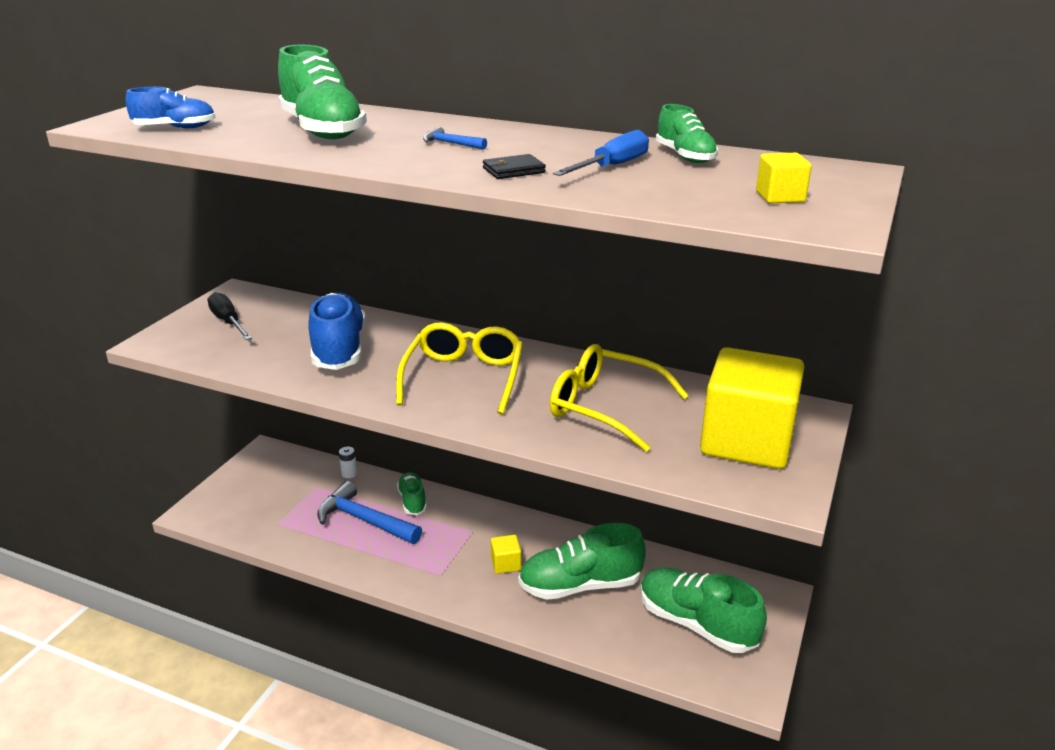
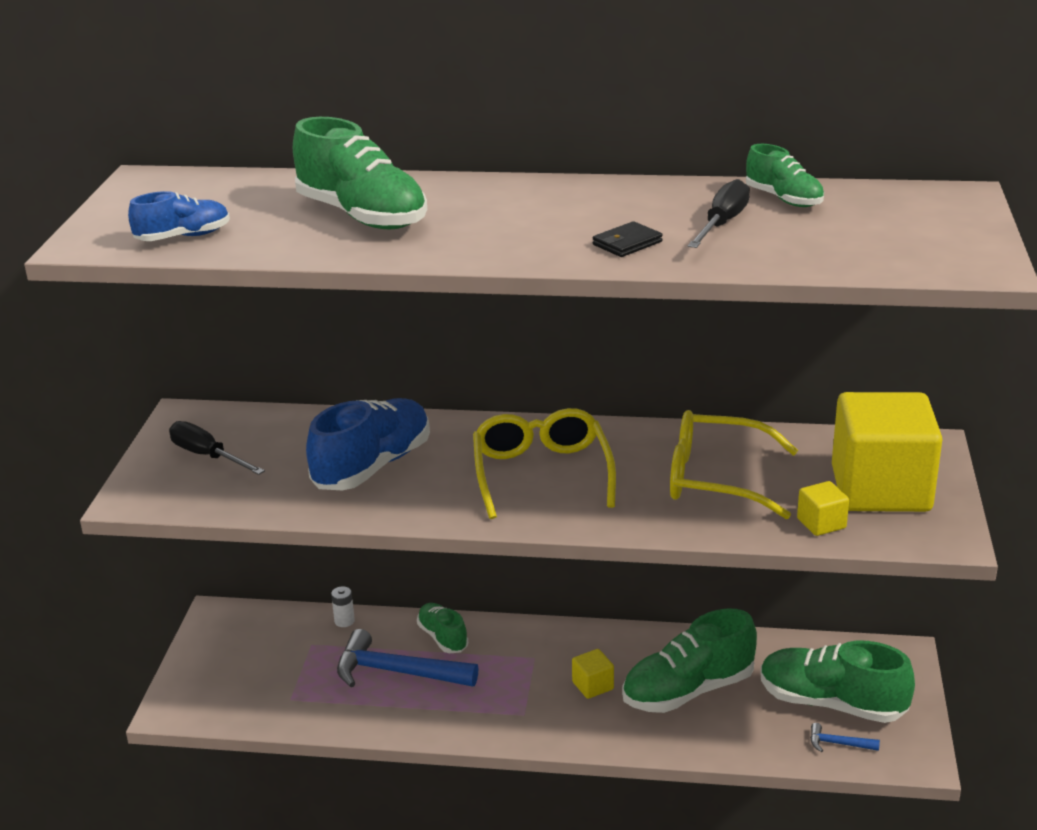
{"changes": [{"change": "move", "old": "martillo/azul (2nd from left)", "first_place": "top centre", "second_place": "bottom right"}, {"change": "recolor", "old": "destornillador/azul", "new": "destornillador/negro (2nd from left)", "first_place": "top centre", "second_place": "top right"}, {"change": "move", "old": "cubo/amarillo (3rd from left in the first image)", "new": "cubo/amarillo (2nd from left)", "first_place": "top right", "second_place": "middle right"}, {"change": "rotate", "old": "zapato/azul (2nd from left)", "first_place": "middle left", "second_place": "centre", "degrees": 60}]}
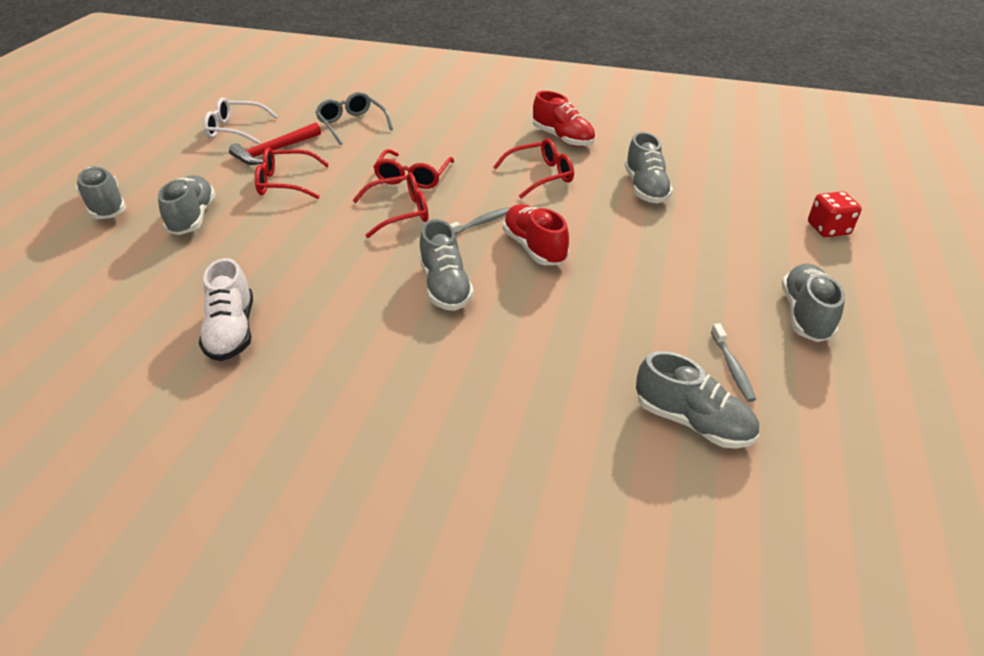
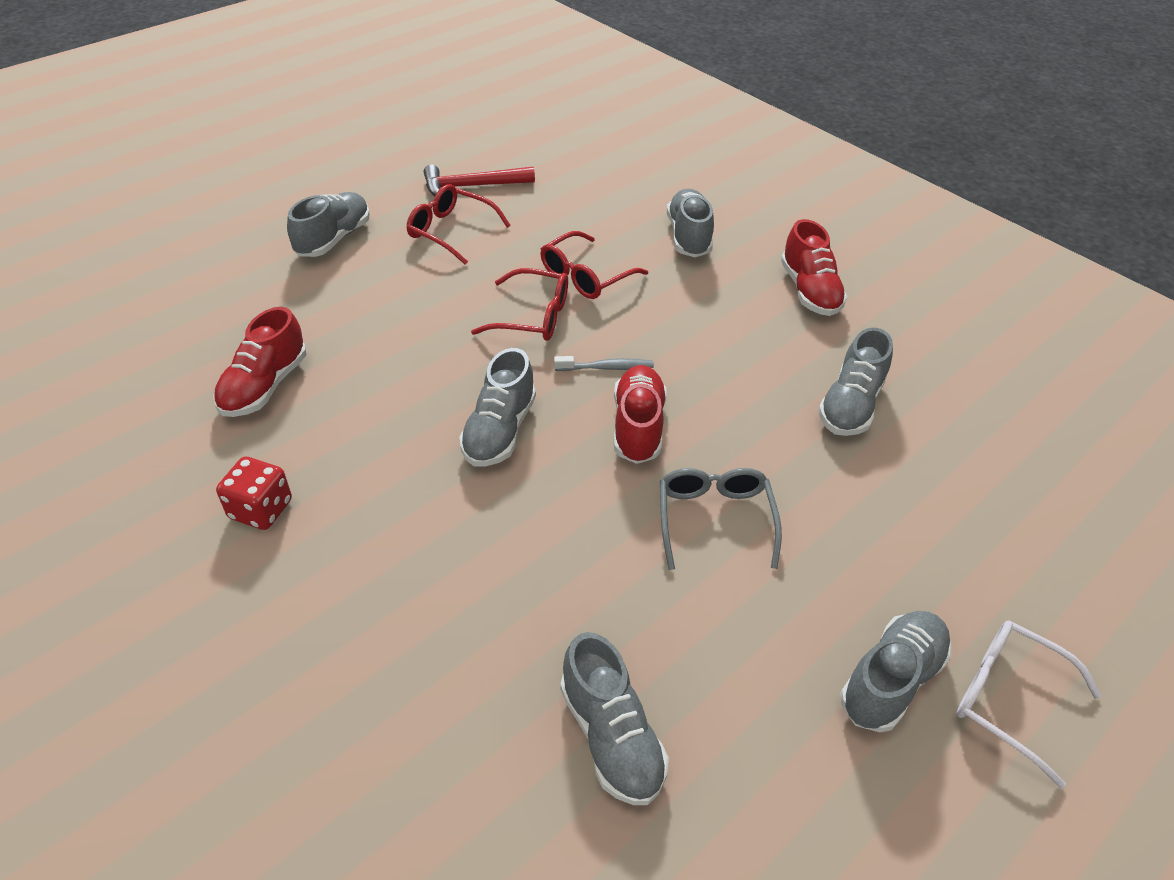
{"changes": [{"change": "move", "old": "gafas/gris", "first_place": "top centre", "second_place": "centre"}, {"change": "move", "old": "gafas/blanco", "first_place": "top left", "second_place": "bottom right"}, {"change": "delete", "old": "gafas/rojo (4th from left)", "first_place": "top centre"}, {"change": "move", "old": "zapato/gris (1st from left in the first image)", "new": "zapato/gris (4th from left)", "first_place": "top left", "second_place": "top centre"}, {"change": "move", "old": "dado/rojo", "first_place": "top right", "second_place": "middle left"}, {"change": "recolor", "old": "zapato/blanco", "new": "zapato/rojo (1st from left)", "first_place": "middle left", "second_place": "middle left"}, {"change": "delete", "old": "cepillo de dientes/gris (2nd from left)", "first_place": "middle right"}]}
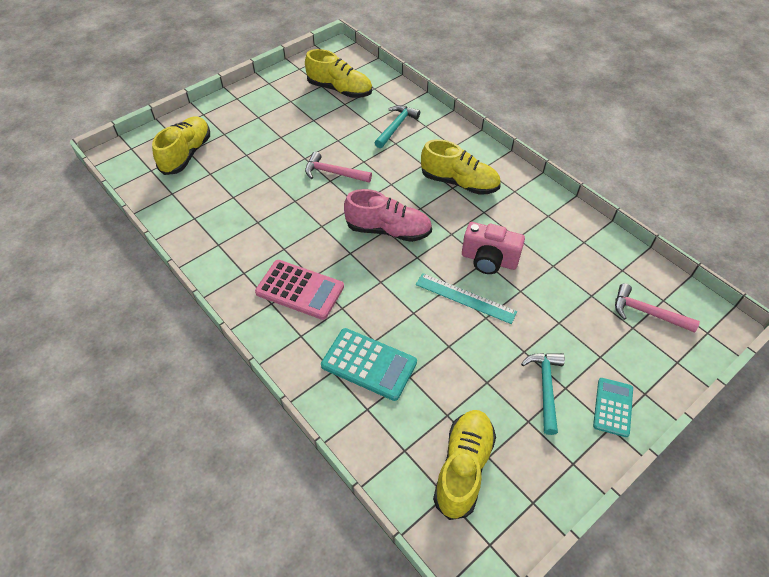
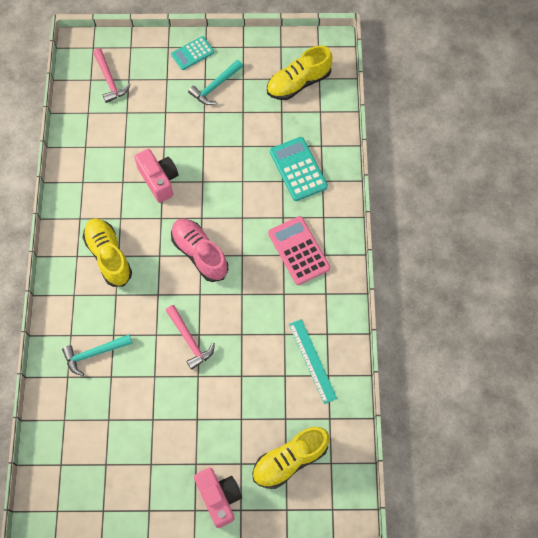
{"changes": [{"change": "delete", "old": "zapato/amarillo (2nd from left)", "first_place": "top centre"}, {"change": "move", "old": "regla/turquesa", "first_place": "centre", "second_place": "bottom centre"}, {"change": "insert", "new": "cámara/rosa (2nd from left)", "second_place": "bottom centre"}]}
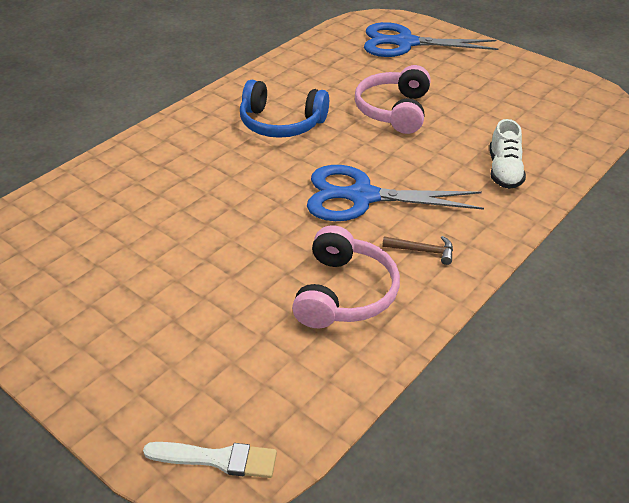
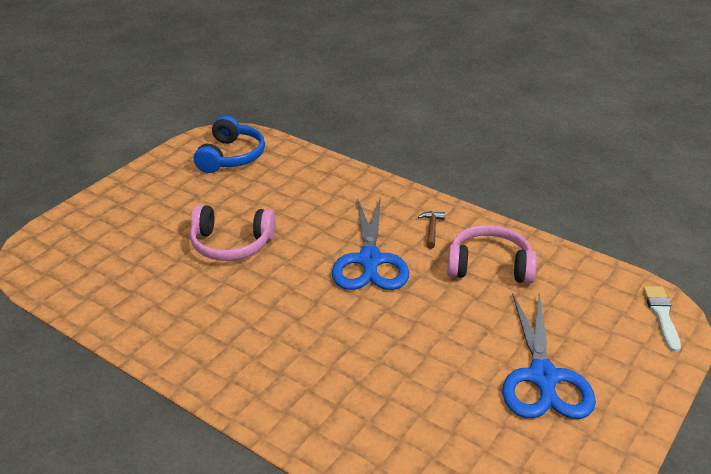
{"changes": [{"change": "move", "old": "tijeras/azul (2nd from left)", "first_place": "top right", "second_place": "bottom right"}, {"change": "move", "old": "auriculares/azul", "first_place": "top centre", "second_place": "top left"}, {"change": "delete", "old": "zapato/blanco", "first_place": "top right"}]}
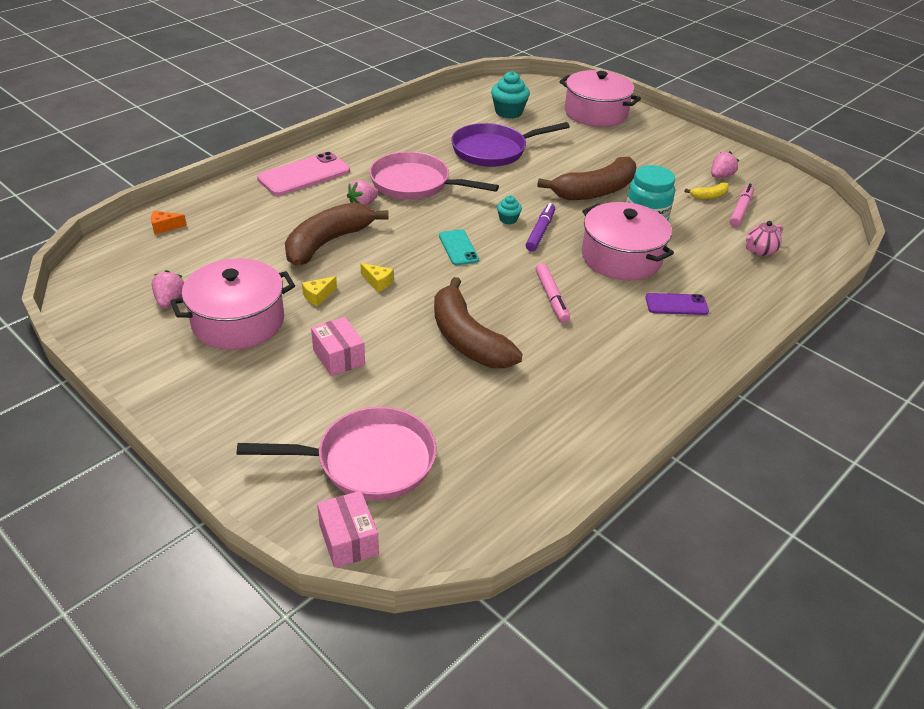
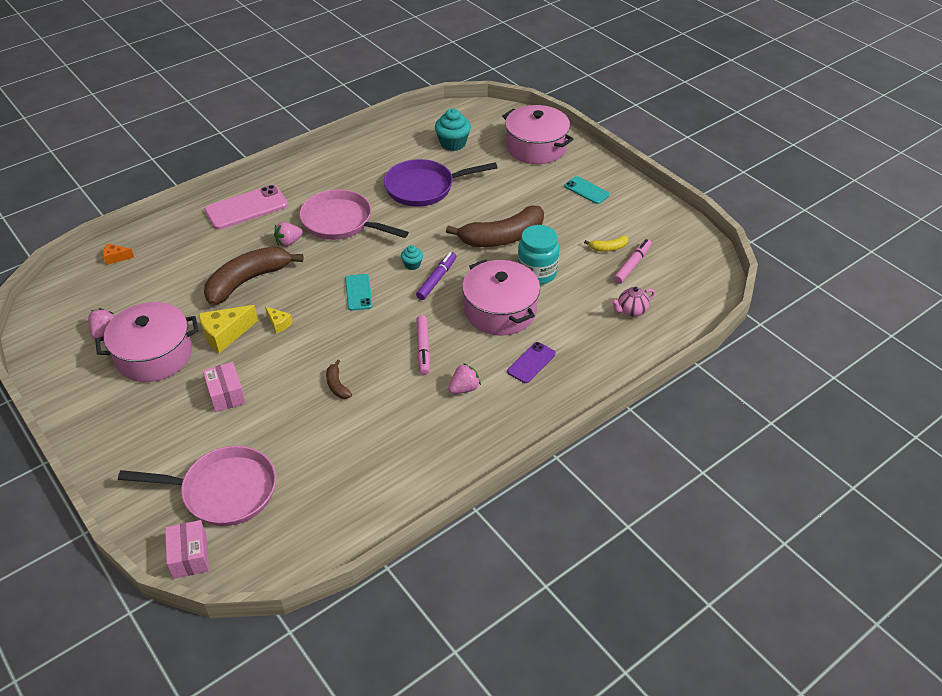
{"changes": [{"change": "move", "old": "fresa/rosa (3rd from left)", "first_place": "top right", "second_place": "centre"}, {"change": "resize", "old": "queso/amarillo (1st from left)", "first_place": "centre", "second_place": "middle left", "factor": 1.85}, {"change": "resize", "old": "plátano/marrón (2nd from left)", "first_place": "centre", "second_place": "centre", "factor": 0.43}, {"change": "rotate", "old": "móvil/morado", "first_place": "middle right", "second_place": "centre", "degrees": -60}, {"change": "insert", "new": "móvil/turquesa (2nd from left)", "second_place": "top centre"}]}
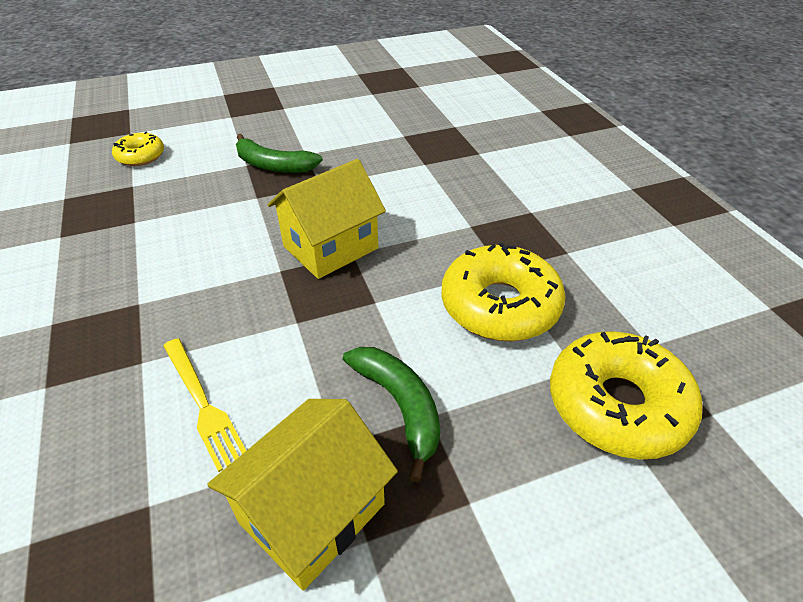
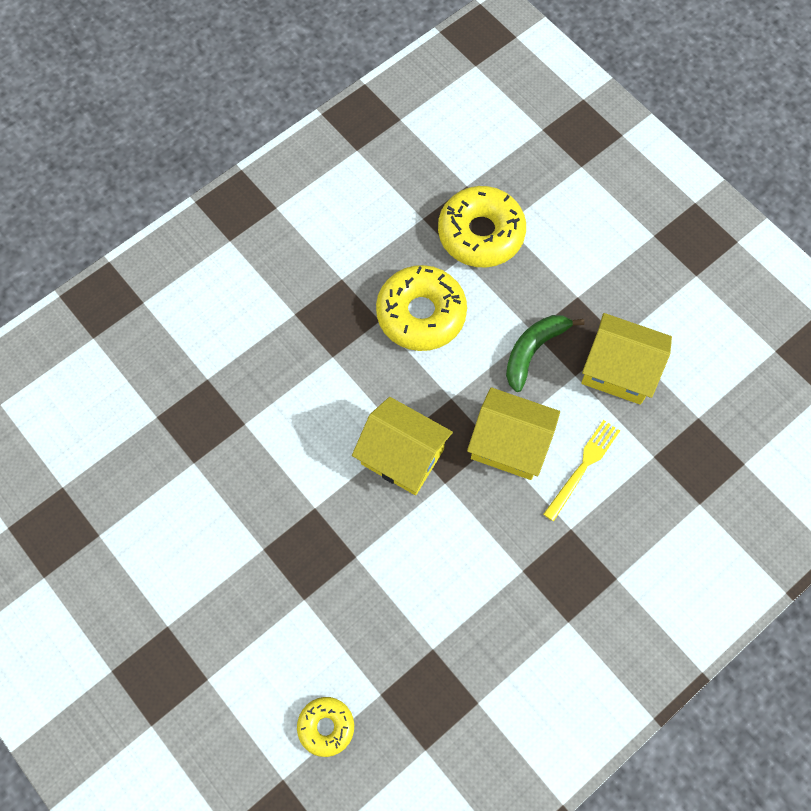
{"changes": [{"change": "delete", "old": "plátano/verde (1st from left)", "first_place": "top centre"}, {"change": "insert", "new": "casa/amarillo (2nd from left)", "second_place": "centre"}]}
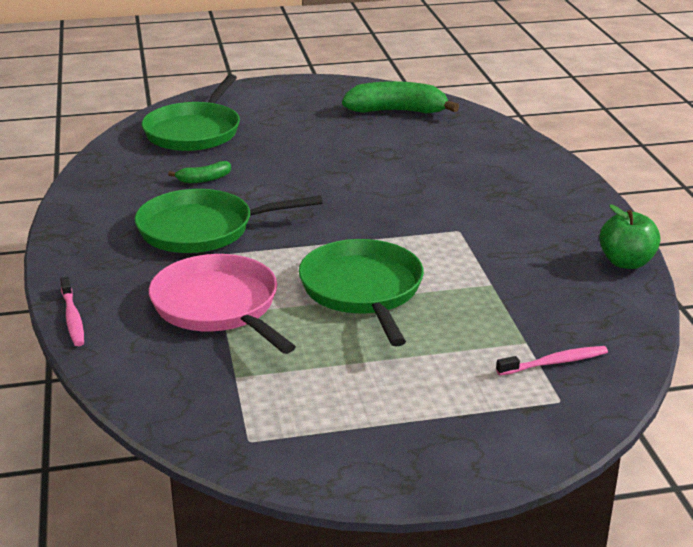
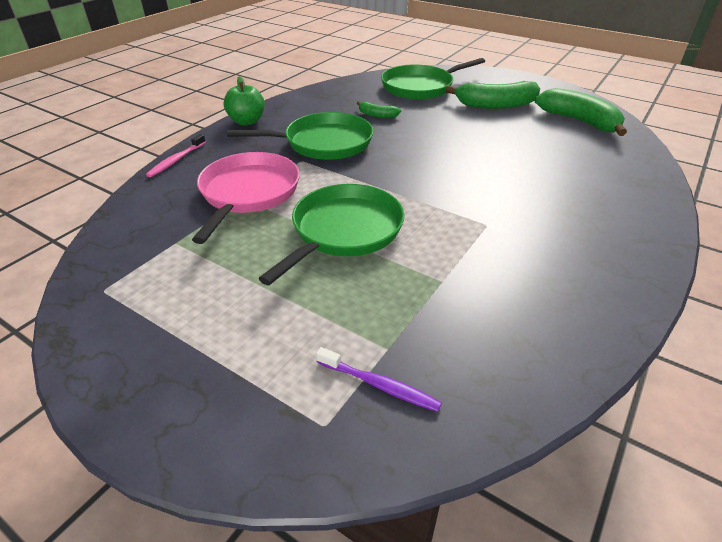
{"changes": [{"change": "rotate", "old": "sartén/verde (2nd from left in the first image)", "first_place": "middle left", "second_place": "top centre", "degrees": 135}, {"change": "move", "old": "manzana/verde", "first_place": "middle right", "second_place": "top centre"}, {"change": "recolor", "old": "cepillo de dientes/rosa (2nd from left)", "new": "cepillo de dientes/morado", "first_place": "middle right", "second_place": "bottom centre"}, {"change": "insert", "new": "plátano/verde (2nd from left)", "second_place": "top right"}]}
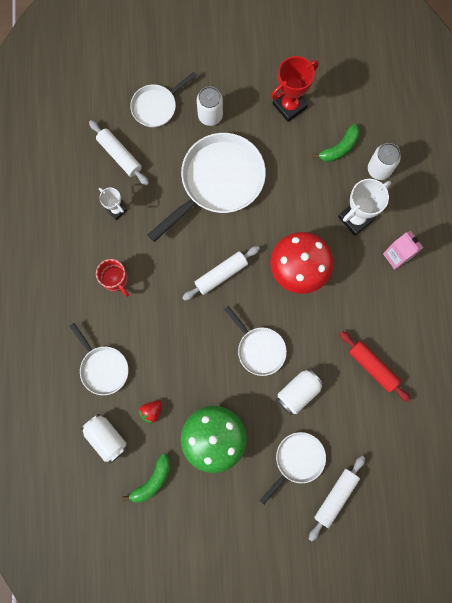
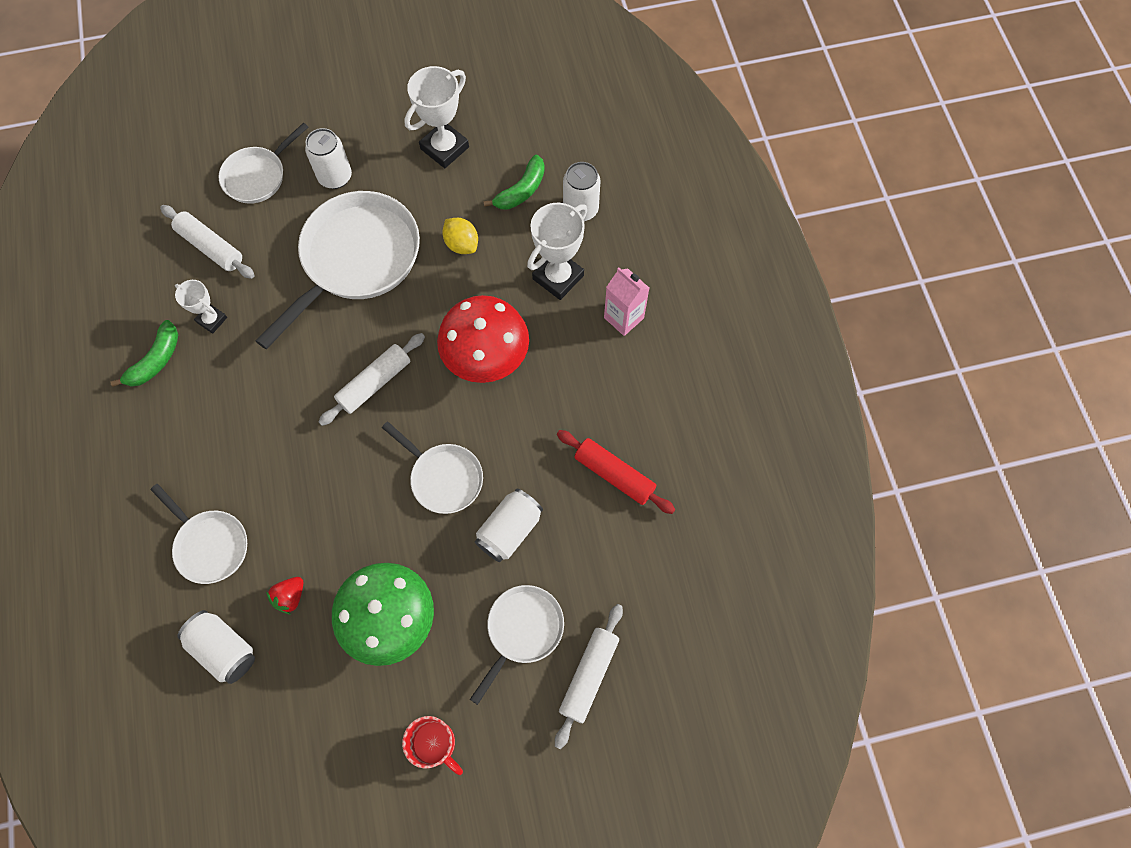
{"changes": [{"change": "recolor", "old": "trofeo/rojo", "new": "trofeo/blanco (2nd from left)", "first_place": "top centre", "second_place": "top centre"}, {"change": "move", "old": "taza/rojo", "first_place": "middle left", "second_place": "bottom centre"}, {"change": "move", "old": "plátano/verde (1st from left)", "first_place": "bottom left", "second_place": "middle left"}, {"change": "insert", "new": "limón/amarillo", "second_place": "top centre"}]}
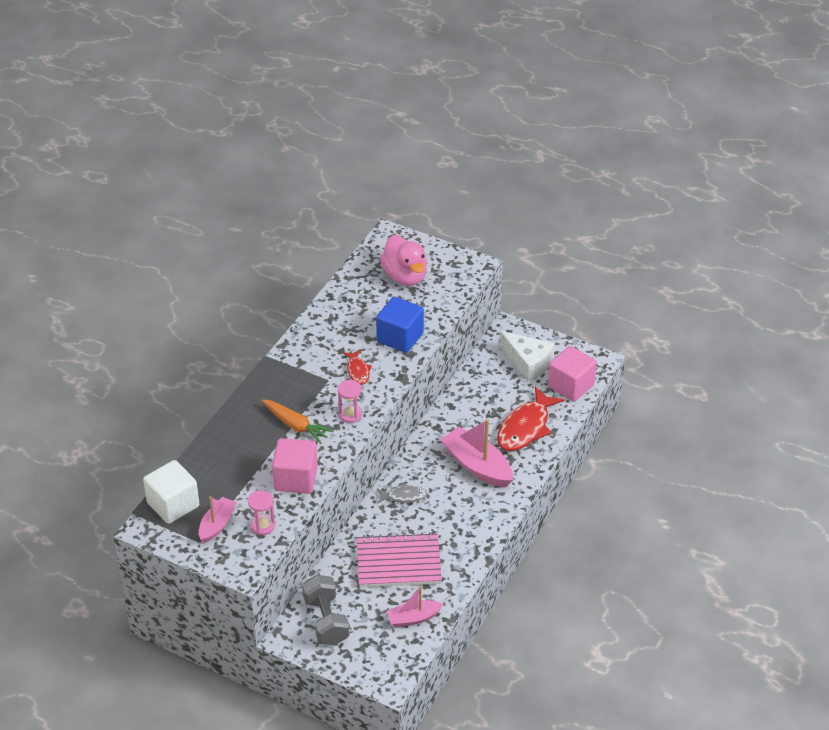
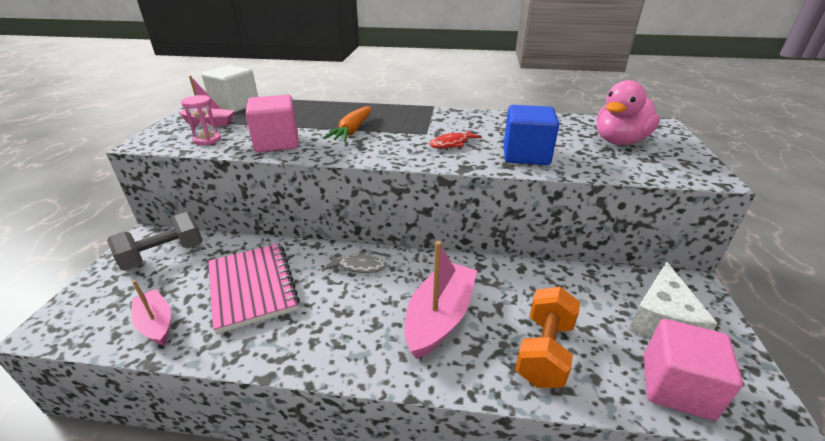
{"changes": [{"change": "delete", "old": "reloj de arena/rosa (2nd from left)", "first_place": "centre"}, {"change": "replace", "old": "pez/rojo (2nd from left)", "new": "mancuerna/naranja", "first_place": "centre", "second_place": "bottom centre"}, {"change": "rotate", "old": "pez/gris", "first_place": "bottom centre", "second_place": "centre", "degrees": -60}]}
